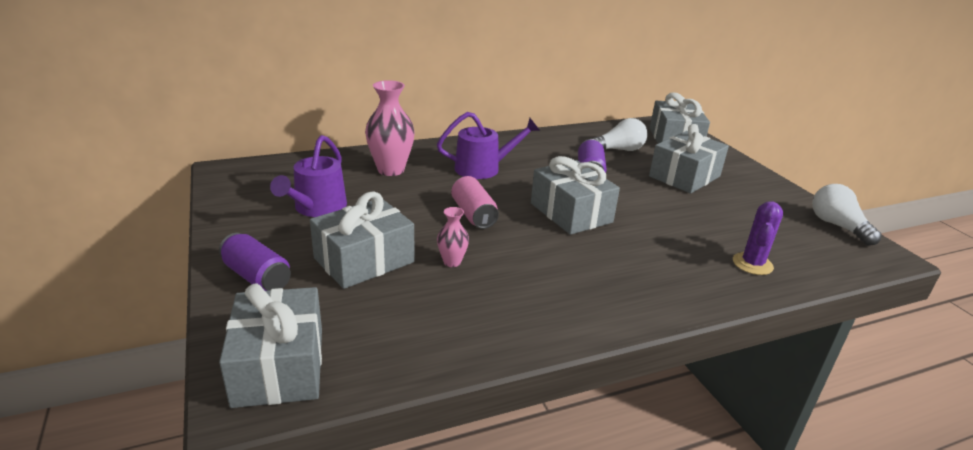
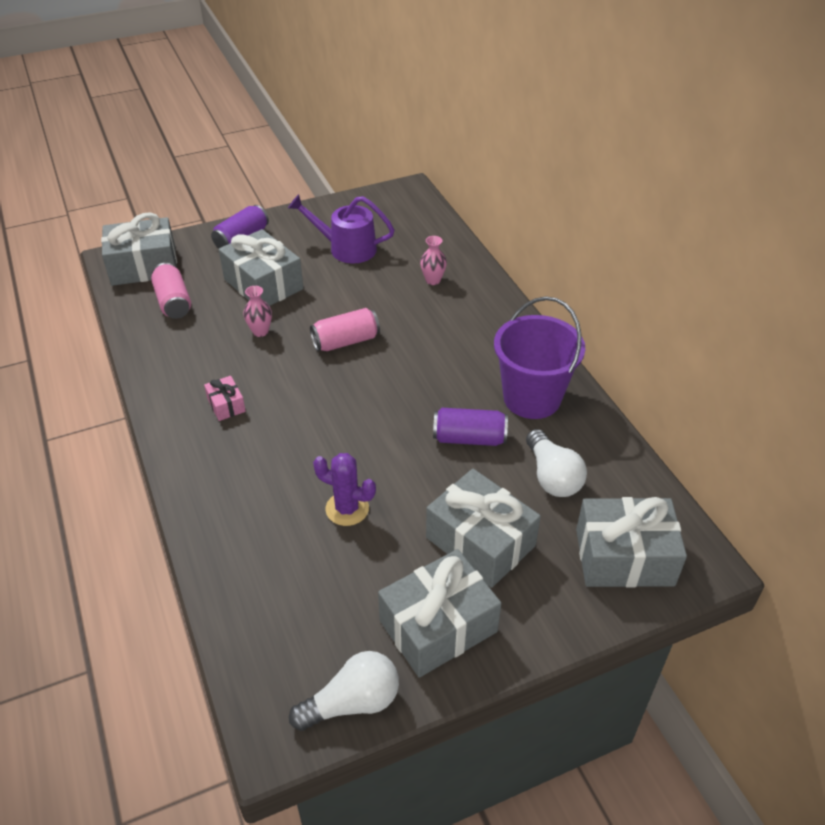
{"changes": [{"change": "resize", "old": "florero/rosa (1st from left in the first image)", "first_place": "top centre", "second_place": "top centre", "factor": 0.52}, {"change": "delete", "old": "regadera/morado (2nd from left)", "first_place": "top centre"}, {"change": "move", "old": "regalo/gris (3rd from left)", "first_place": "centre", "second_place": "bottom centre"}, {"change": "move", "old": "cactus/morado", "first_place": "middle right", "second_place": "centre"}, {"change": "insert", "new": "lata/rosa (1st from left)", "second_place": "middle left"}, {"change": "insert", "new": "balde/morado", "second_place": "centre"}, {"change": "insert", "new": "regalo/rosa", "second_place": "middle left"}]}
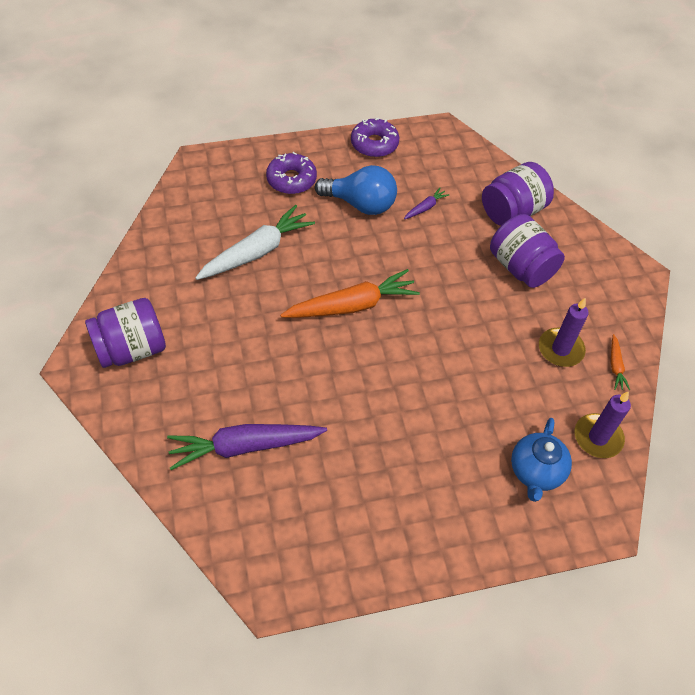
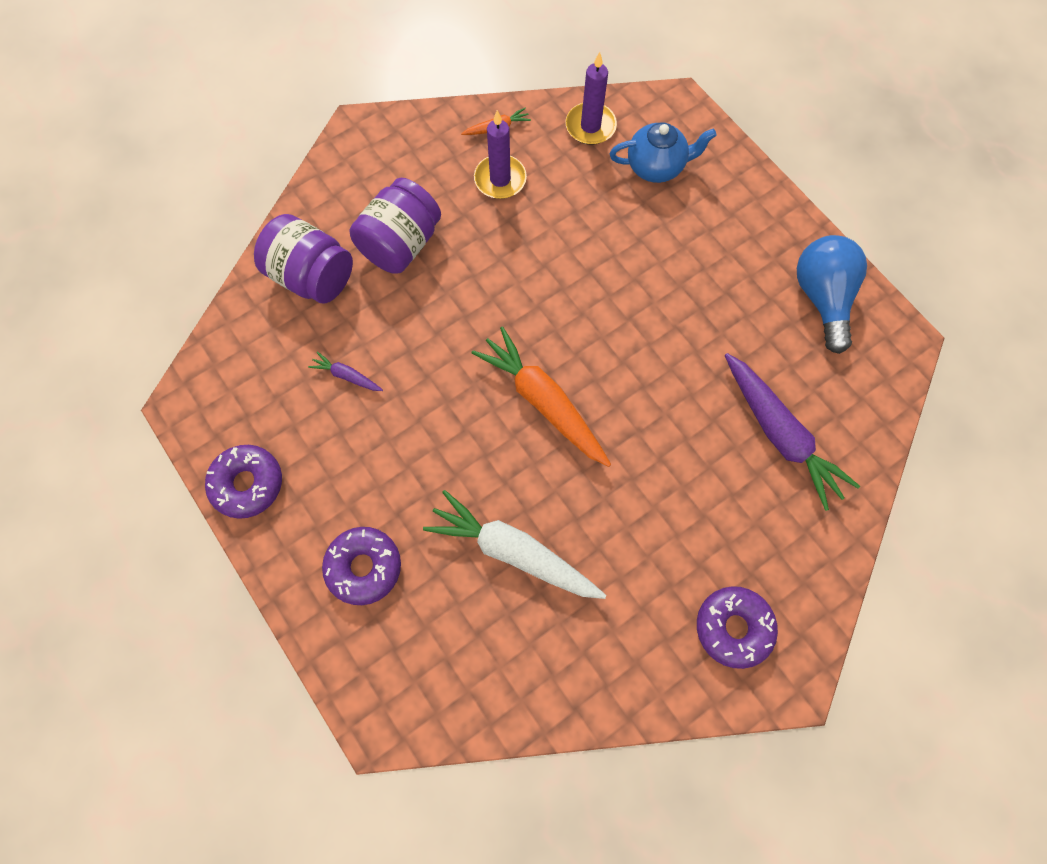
{"changes": [{"change": "move", "old": "bombilla/azul", "first_place": "top centre", "second_place": "middle right"}, {"change": "replace", "old": "tarro/morado (1st from left)", "new": "rosquilla/morado (3rd from left)", "first_place": "middle left", "second_place": "bottom right"}]}
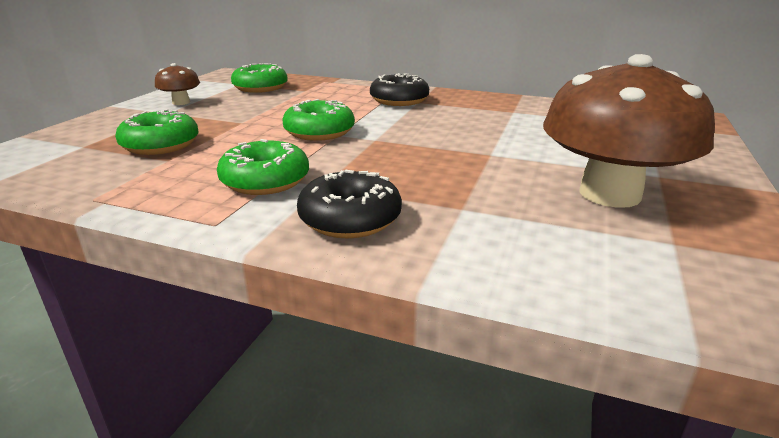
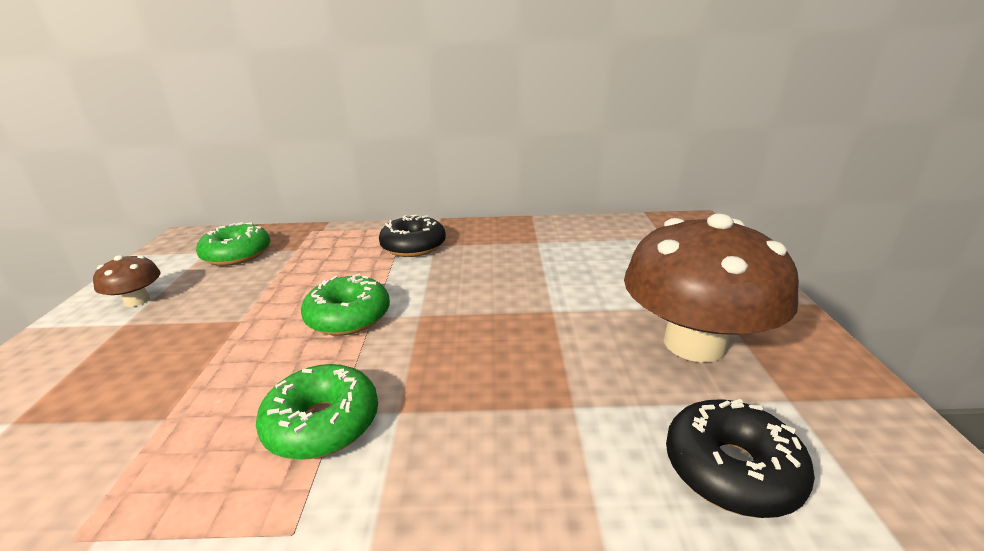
{"changes": [{"change": "delete", "old": "rosquilla/verde (1st from left)", "first_place": "top left"}, {"change": "move", "old": "rosquilla/negro (1st from left in the first image)", "new": "rosquilla/negro (2nd from left)", "first_place": "centre", "second_place": "bottom right"}]}
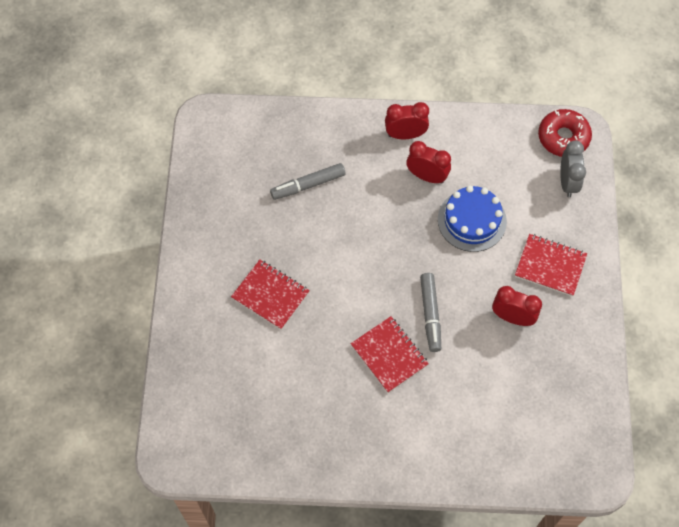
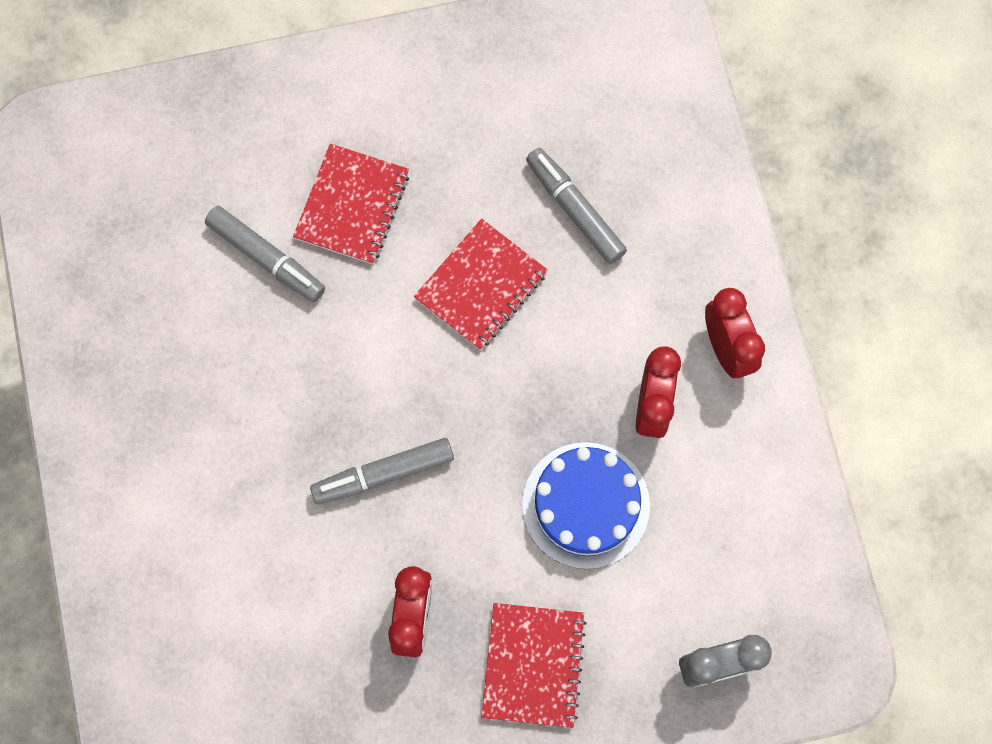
{"changes": [{"change": "delete", "old": "rosquilla/rojo", "first_place": "top right"}, {"change": "move", "old": "cuaderno/rojo (2nd from left)", "first_place": "bottom centre", "second_place": "centre"}, {"change": "insert", "new": "rotulador/gris (1st from left)", "second_place": "middle left"}]}
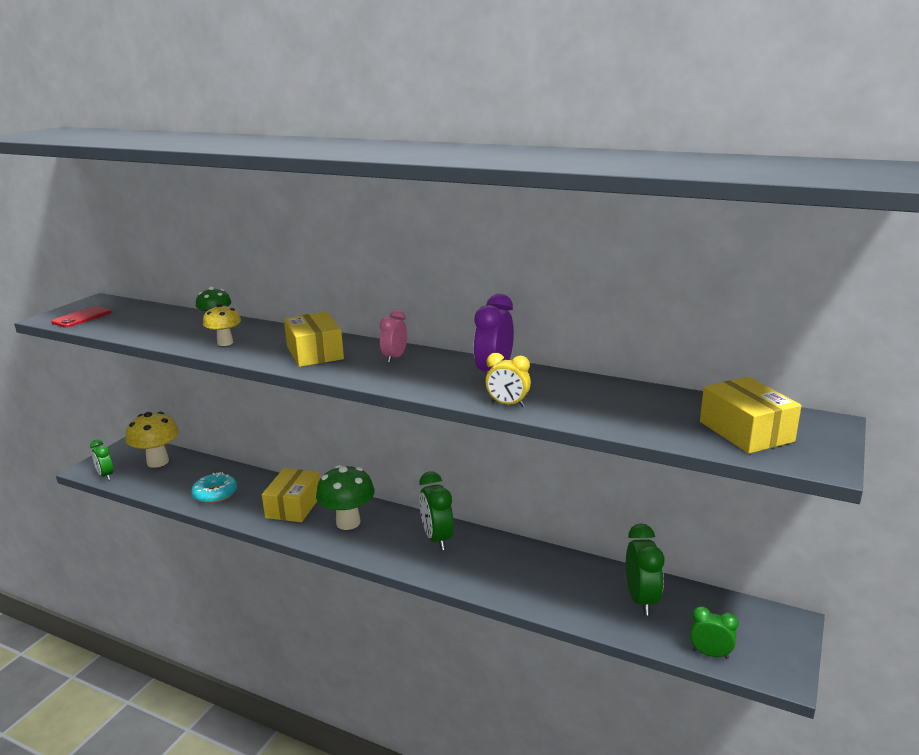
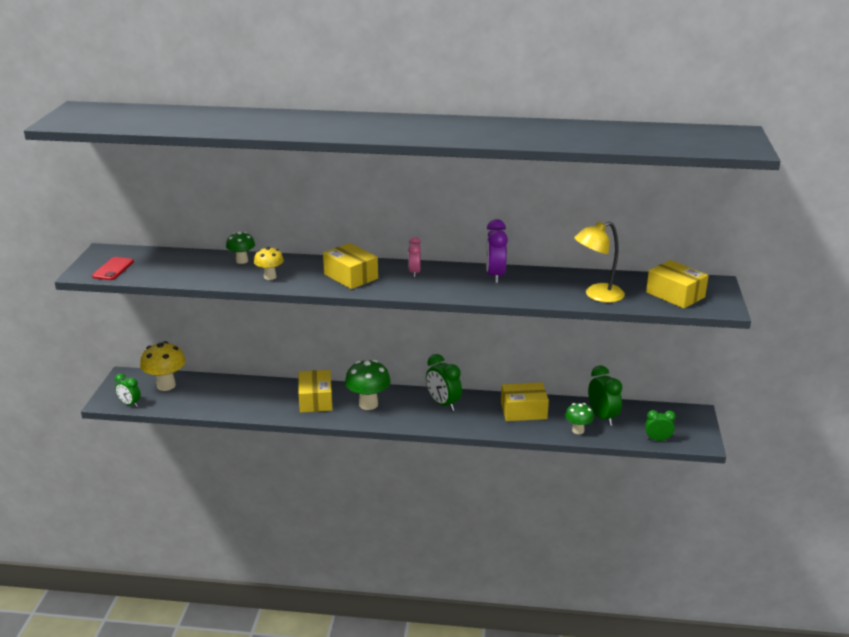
{"changes": [{"change": "delete", "old": "despertador/amarillo", "first_place": "centre"}, {"change": "delete", "old": "rosquilla/turquesa", "first_place": "middle left"}, {"change": "insert", "new": "lámpara/amarillo", "second_place": "middle right"}, {"change": "insert", "new": "caja/amarillo (3rd from left)", "second_place": "centre"}, {"change": "insert", "new": "seta/verde (3rd from left)", "second_place": "middle right"}]}
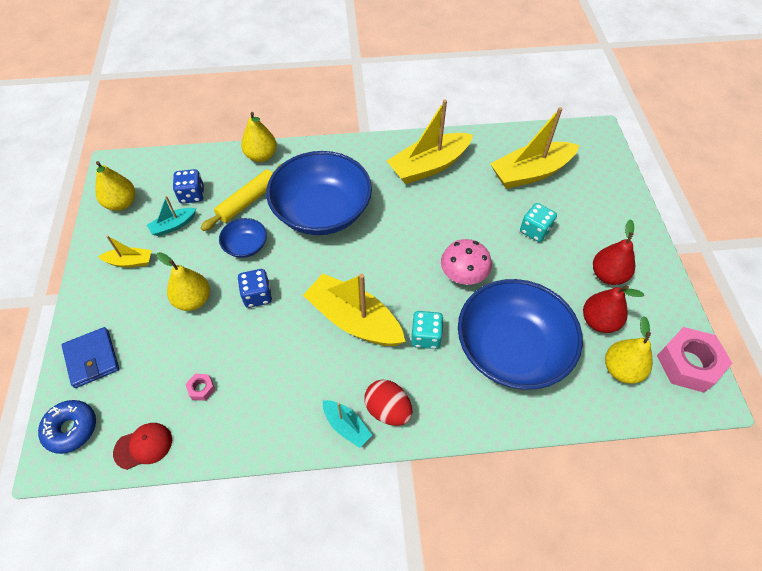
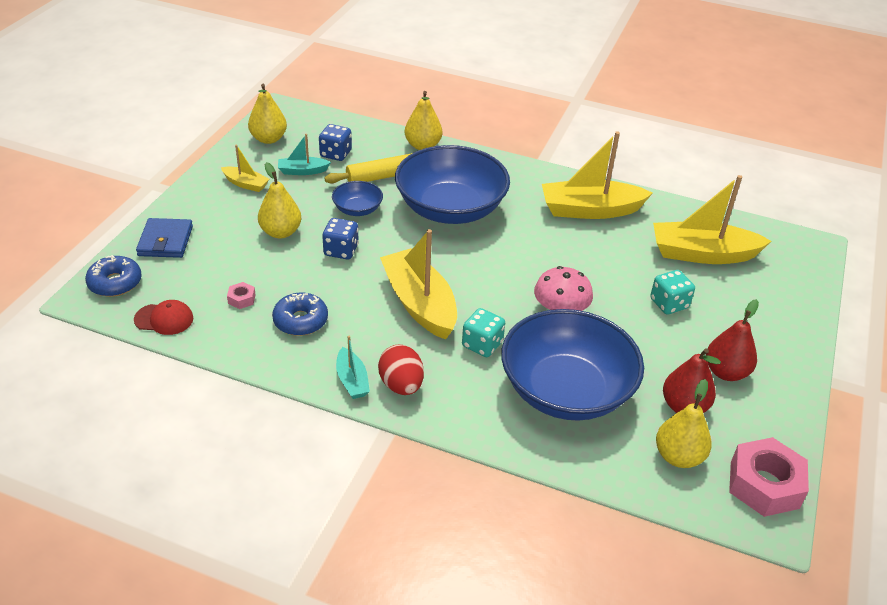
{"changes": [{"change": "insert", "new": "rosquilla/azul (2nd from left)", "second_place": "centre"}]}
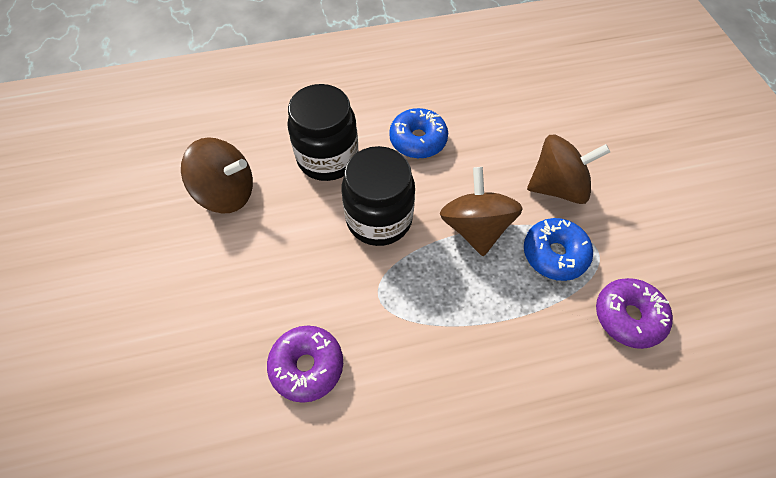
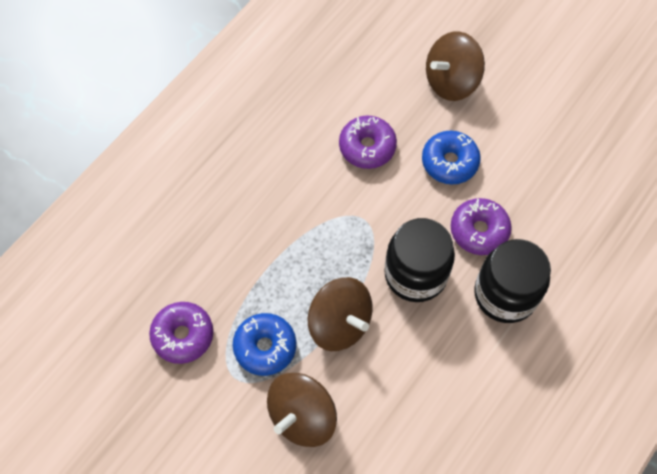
{"changes": [{"change": "move", "old": "rosquilla/azul (1st from left in the first image)", "new": "rosquilla/azul (2nd from left)", "first_place": "top centre", "second_place": "top right"}, {"change": "move", "old": "peonza/marrón (1st from left in the first image)", "new": "peonza/marrón (3rd from left)", "first_place": "middle left", "second_place": "top right"}, {"change": "insert", "new": "rosquilla/morado (3rd from left)", "second_place": "middle right"}]}
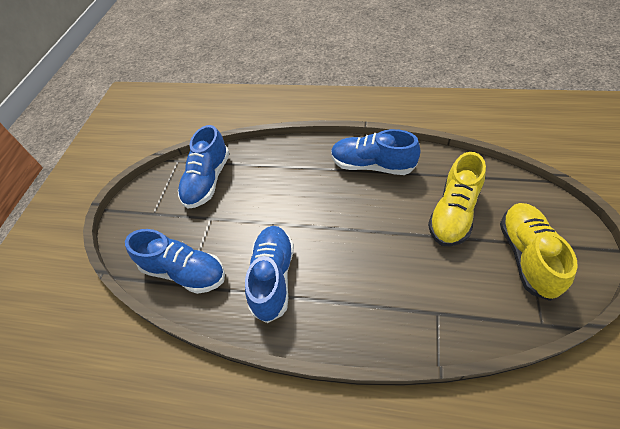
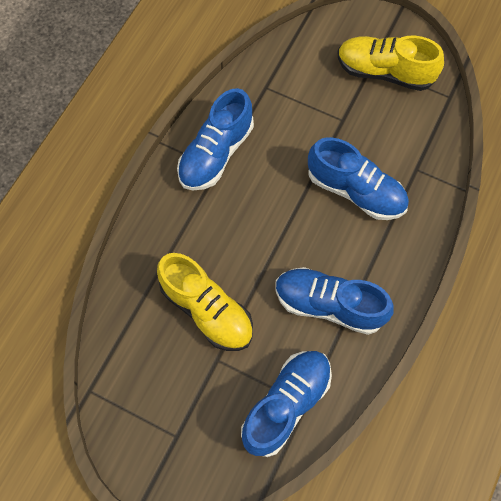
{"changes": [{"change": "move", "old": "zapato/azul (2nd from left in the first image)", "new": "zapato/azul (4th from left)", "first_place": "middle left", "second_place": "middle right"}, {"change": "move", "old": "zapato/amarillo (1st from left)", "first_place": "middle right", "second_place": "centre"}]}
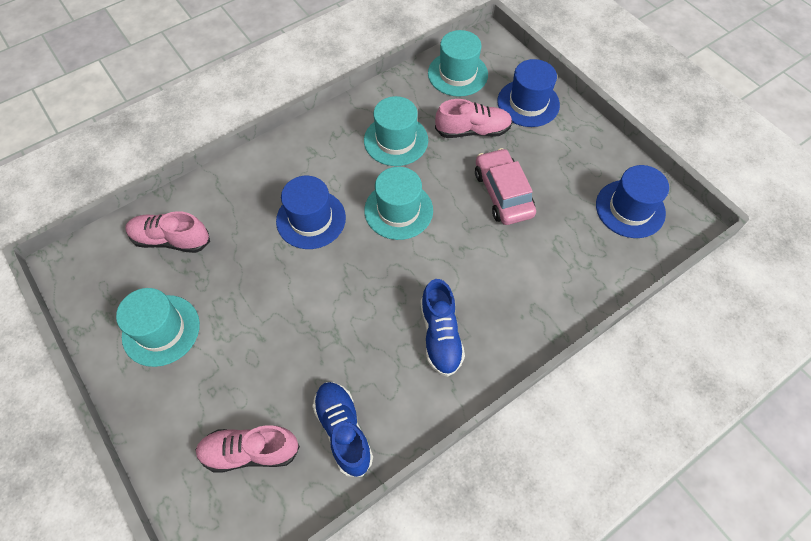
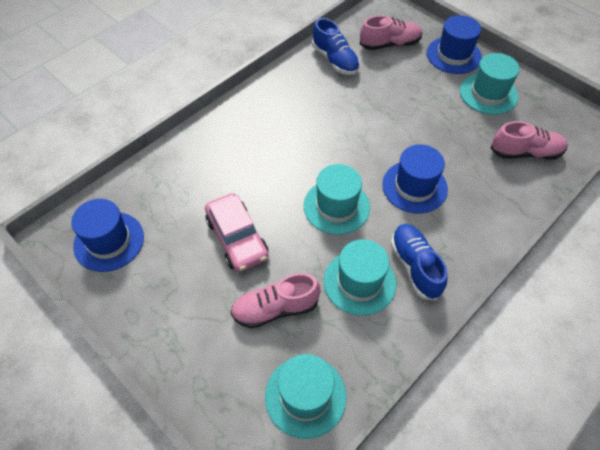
{"changes": [{"change": "move", "old": "sombrero/azul (2nd from left in the first image)", "new": "sombrero/azul (3rd from left)", "first_place": "top centre", "second_place": "top right"}, {"change": "move", "old": "zapato/azul (2nd from left)", "first_place": "centre", "second_place": "middle right"}]}
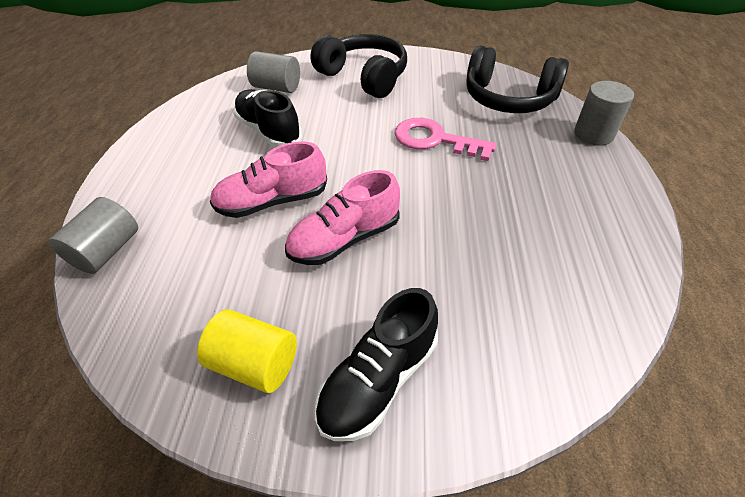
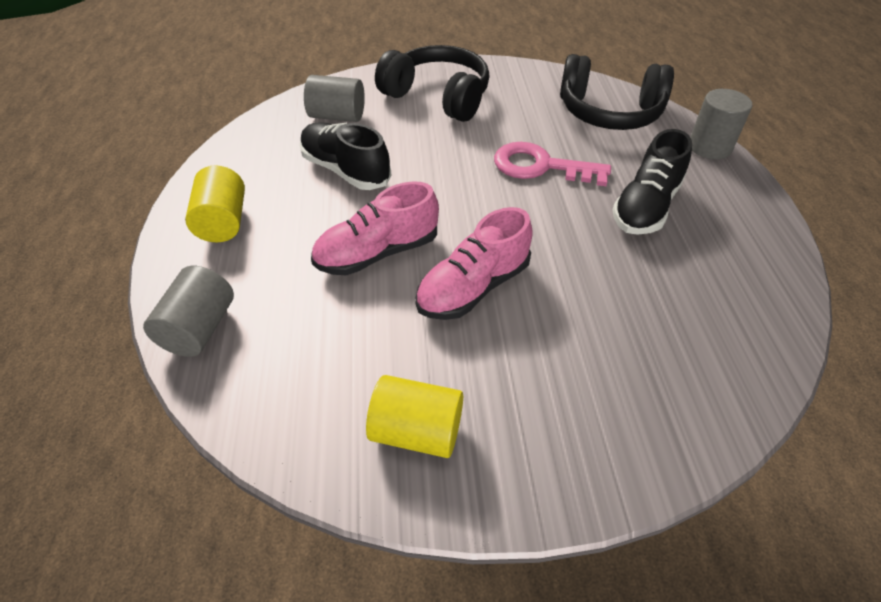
{"changes": [{"change": "move", "old": "zapato/negro (2nd from left)", "first_place": "bottom centre", "second_place": "top right"}, {"change": "insert", "new": "cilindro/amarillo (1st from left)", "second_place": "middle left"}]}
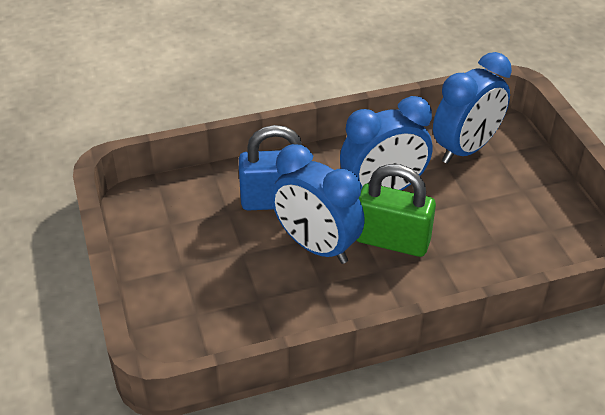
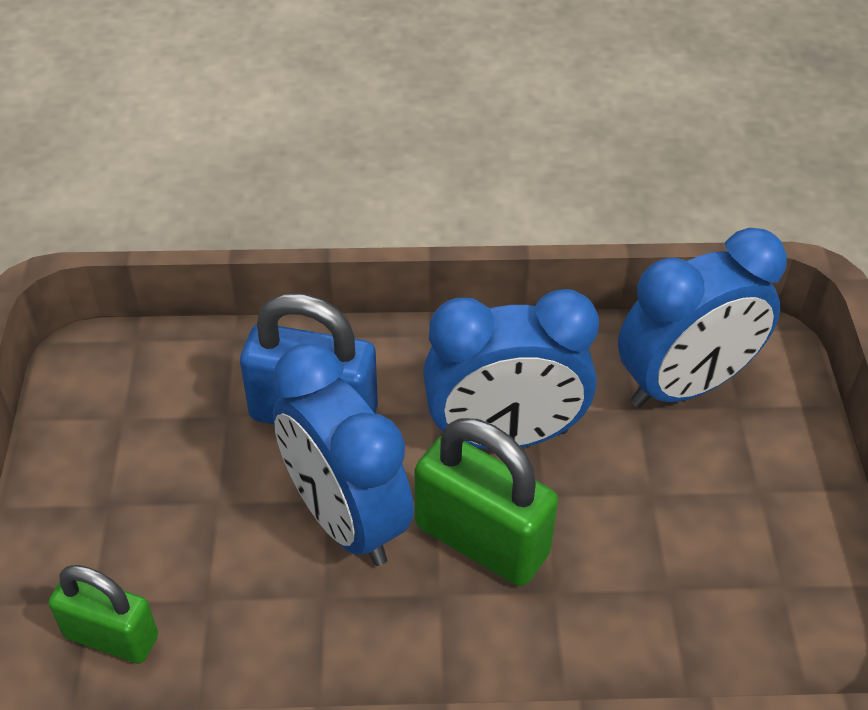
{"changes": [{"change": "insert", "new": "candado/verde (1st from left)", "second_place": "bottom left"}]}
